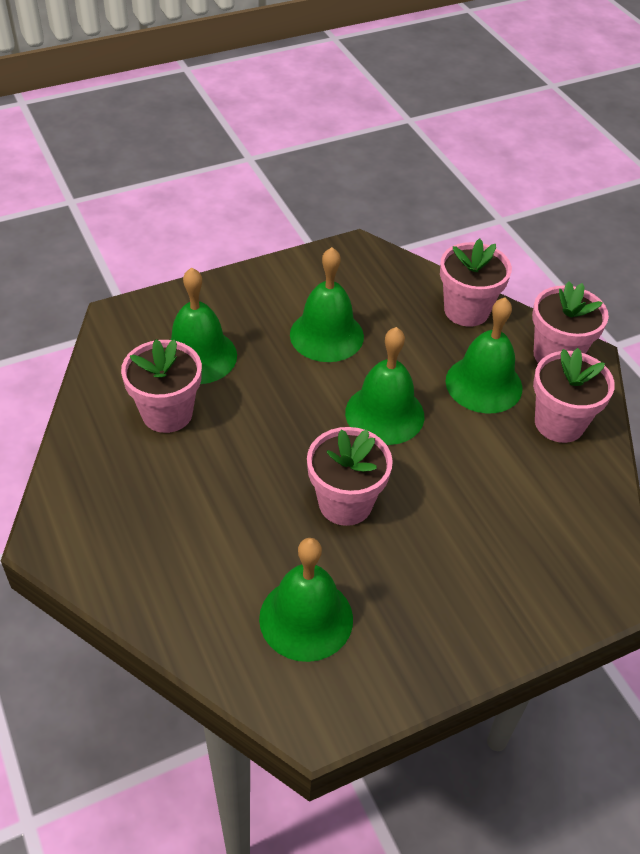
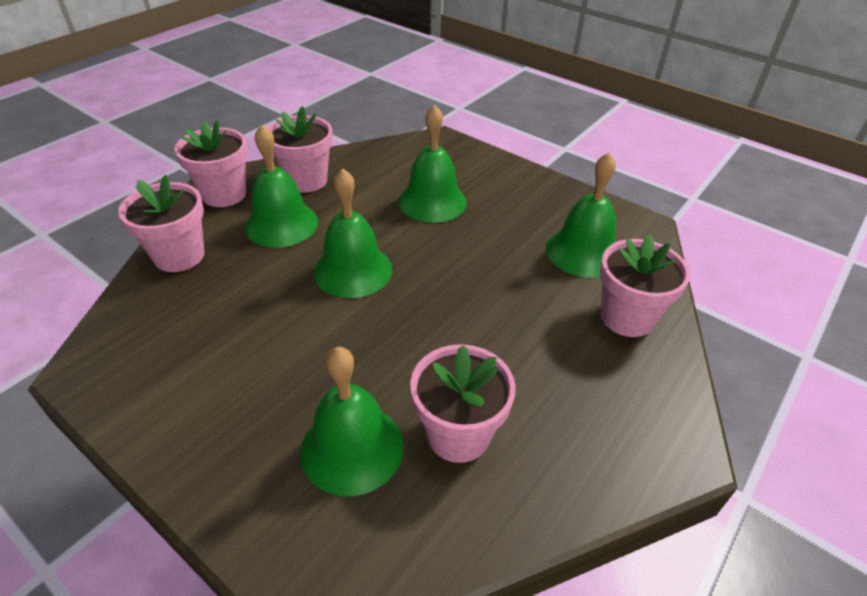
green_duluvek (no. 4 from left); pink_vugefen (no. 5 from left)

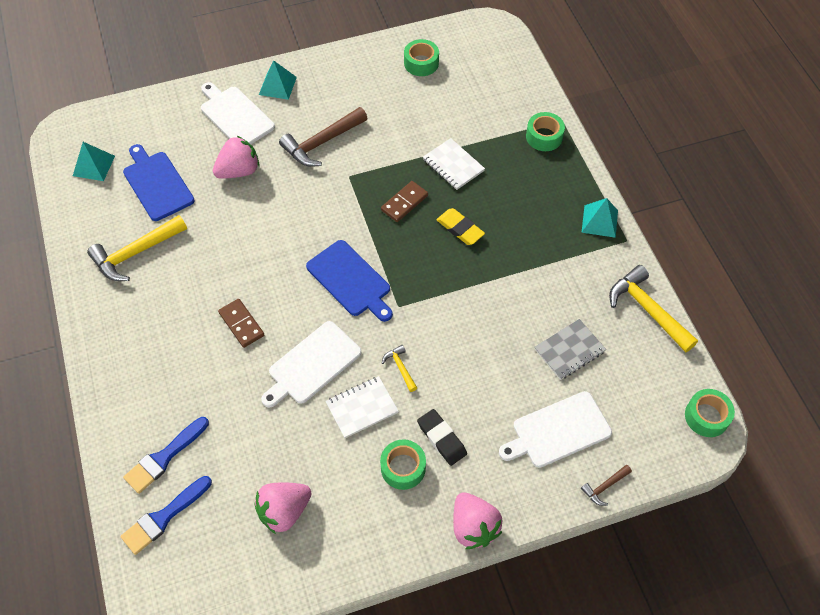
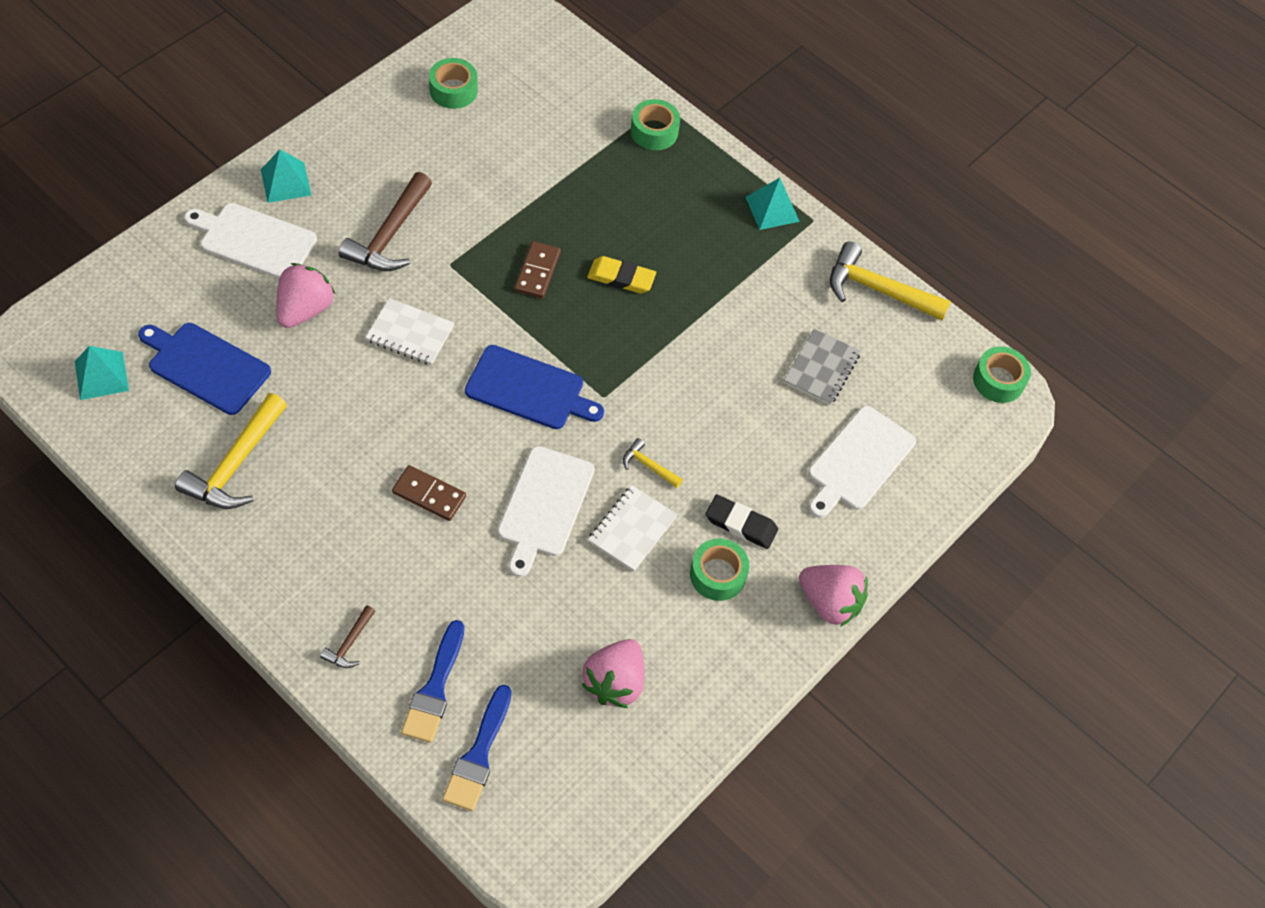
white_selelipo (no. 1 from left); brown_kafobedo (no. 1 from left)

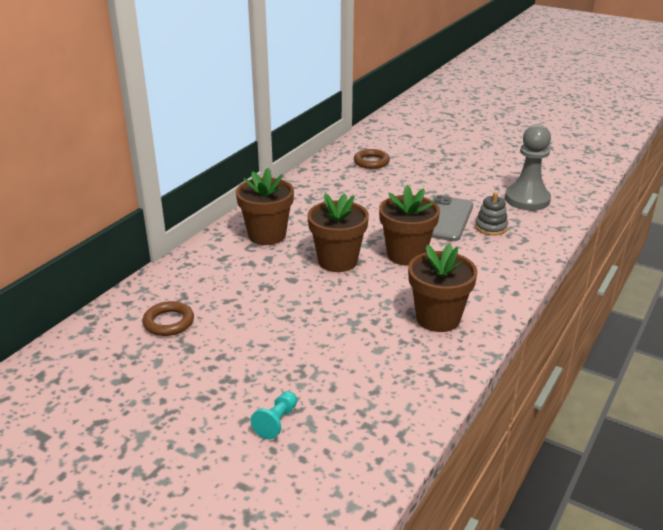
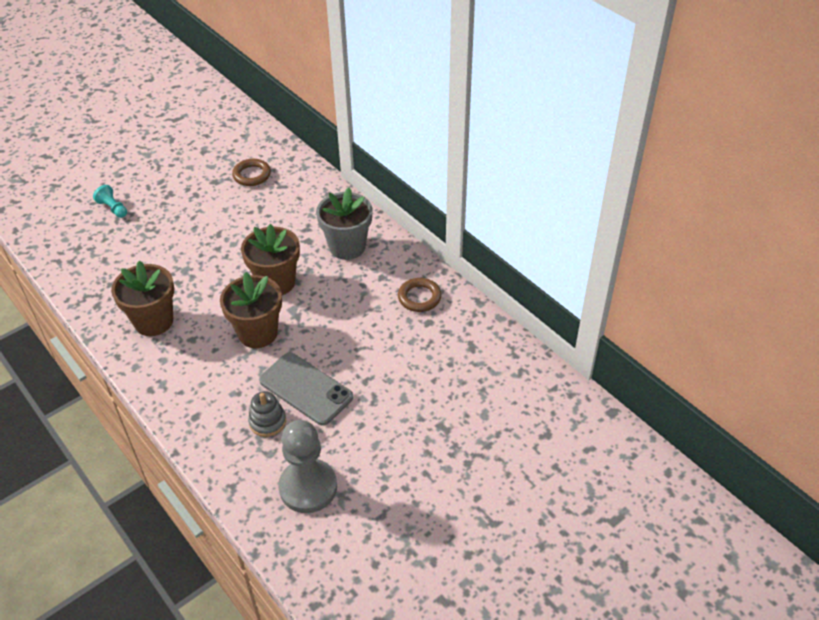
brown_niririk (no. 2 from left); grey_vugefen

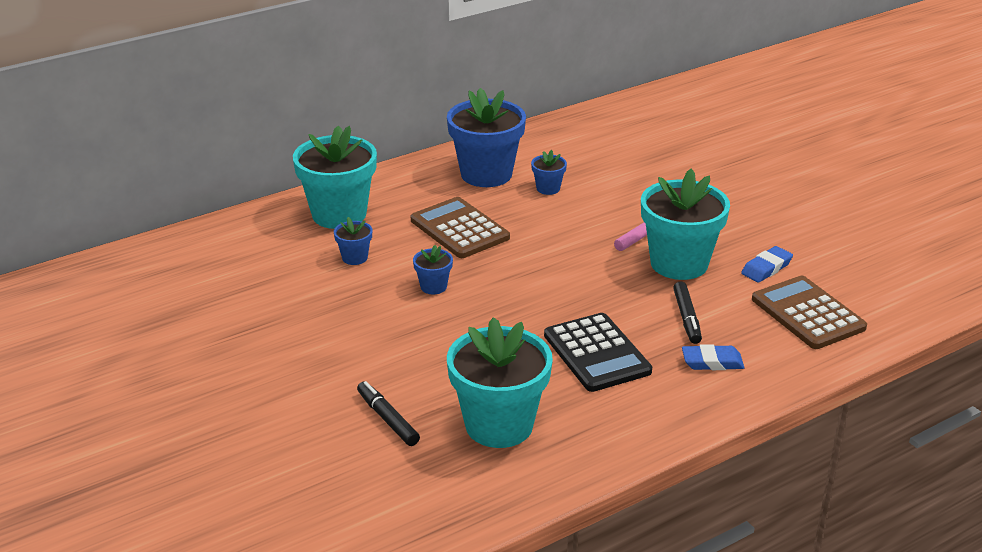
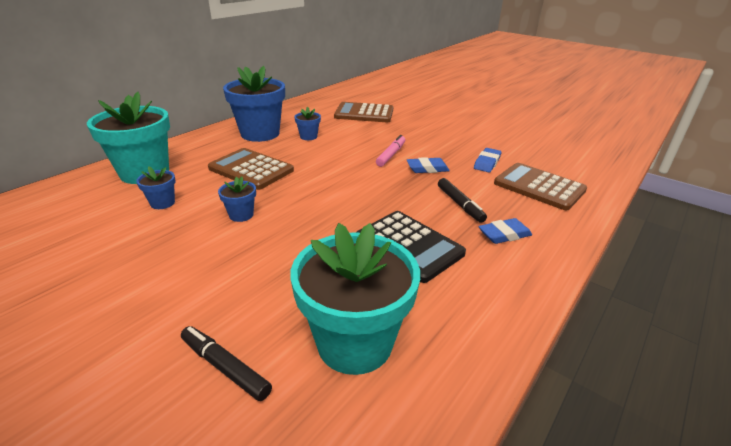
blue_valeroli (no. 1 from left); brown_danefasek (no. 2 from left)

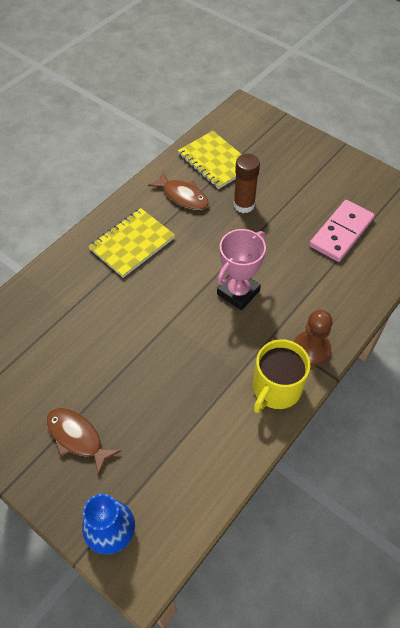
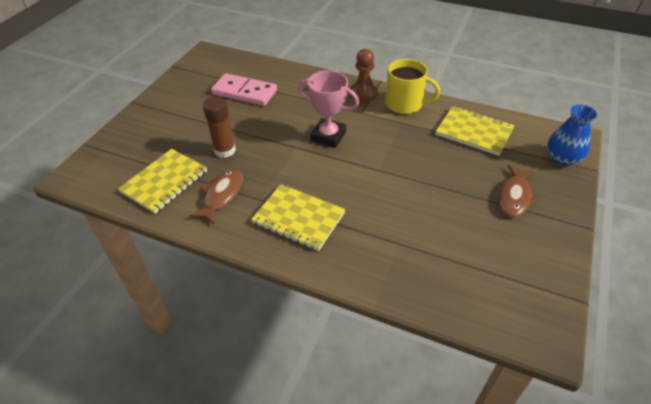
yellow_selelipo (no. 3 from left)

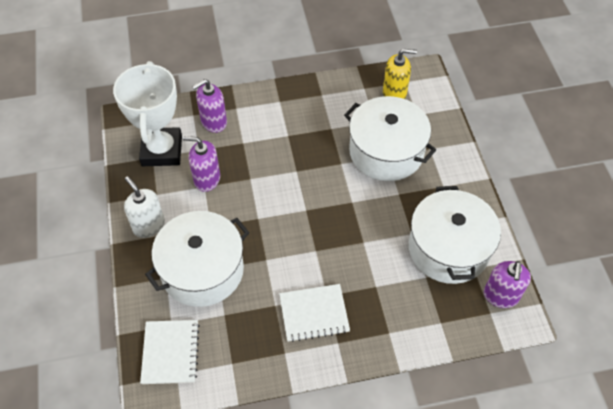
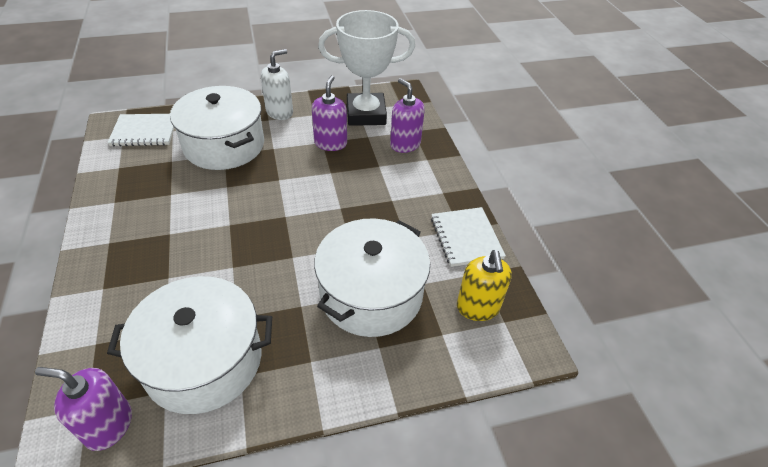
white_selelipo (no. 2 from left)

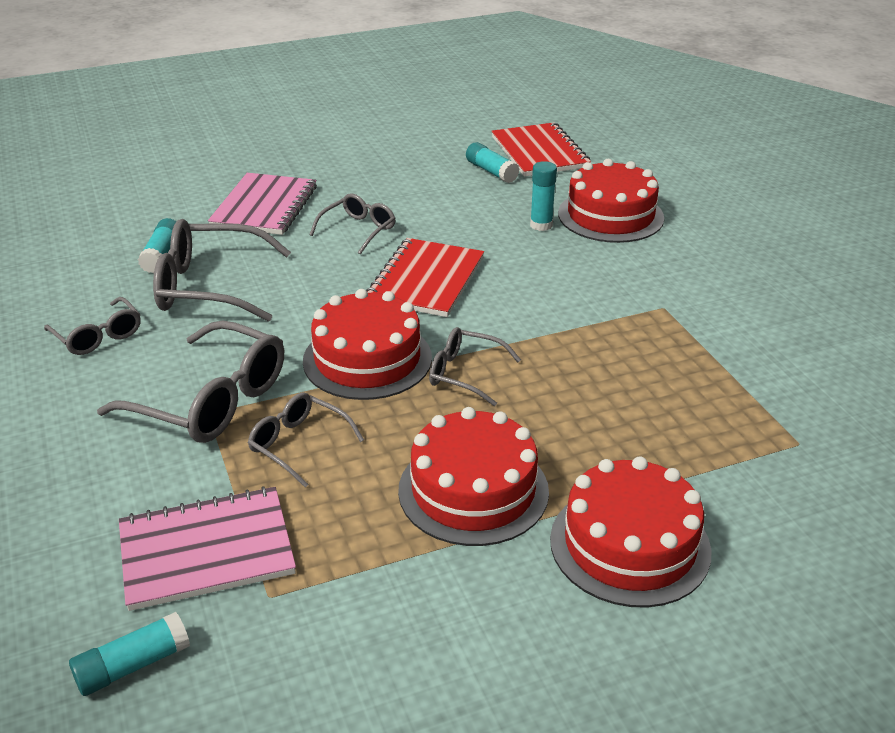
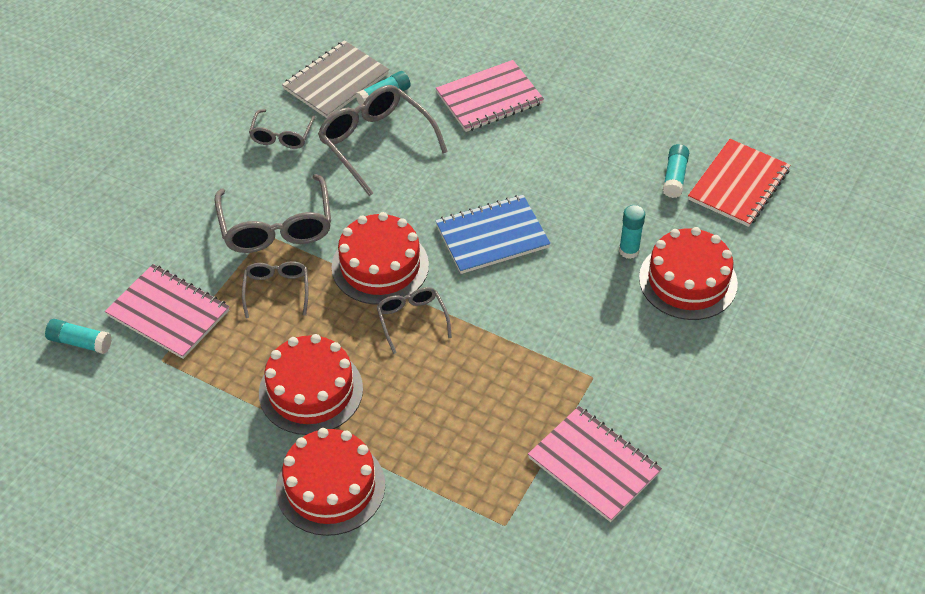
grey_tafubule (no. 5 from left in the first image); blue_selelipo; grey_selelipo; pink_selelipo (no. 3 from left)

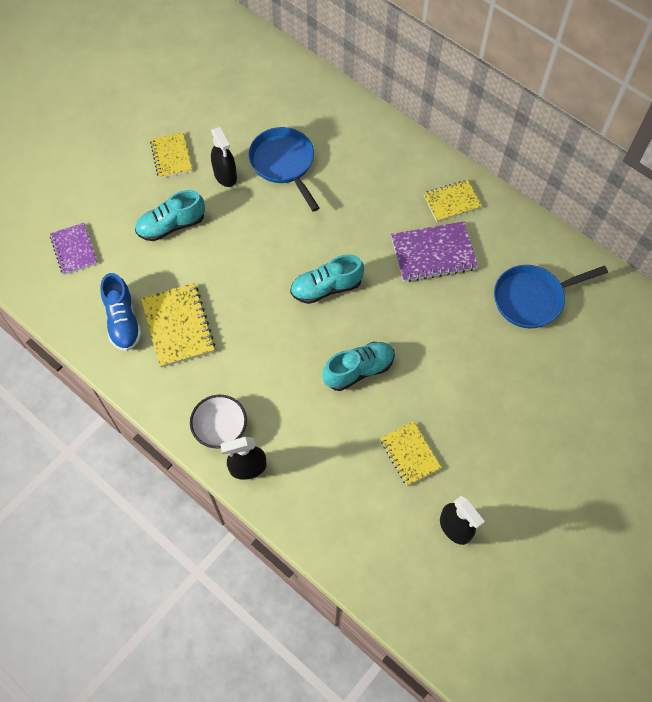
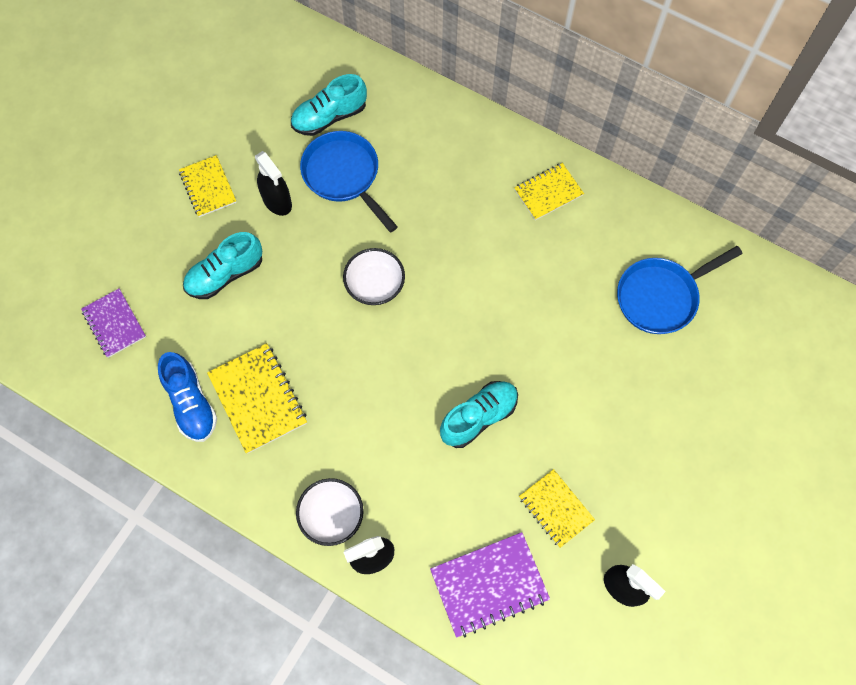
purple_selelipo (no. 2 from left); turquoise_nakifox (no. 2 from left); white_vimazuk (no. 2 from left)

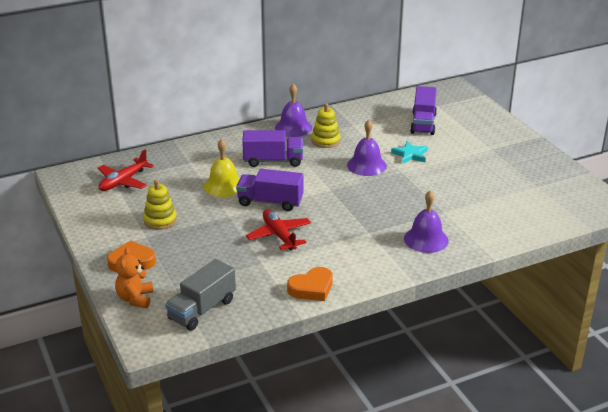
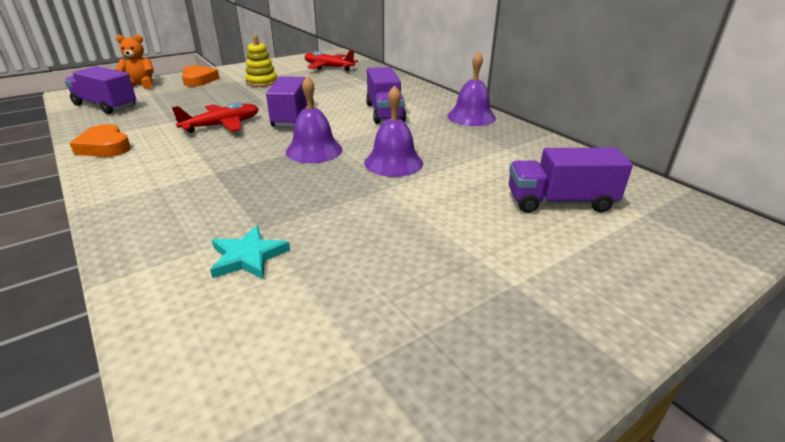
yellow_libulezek (no. 2 from left in the first image); yellow_duluvek; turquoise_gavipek; purple_duluvek (no. 1 from left); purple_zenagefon (no. 1 from left)

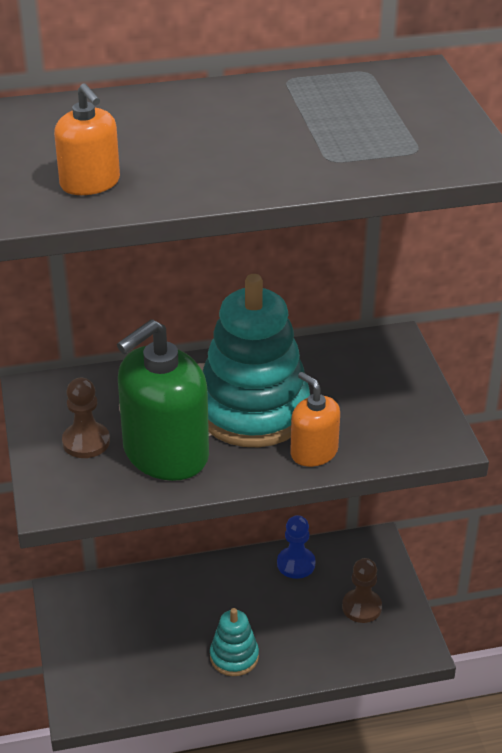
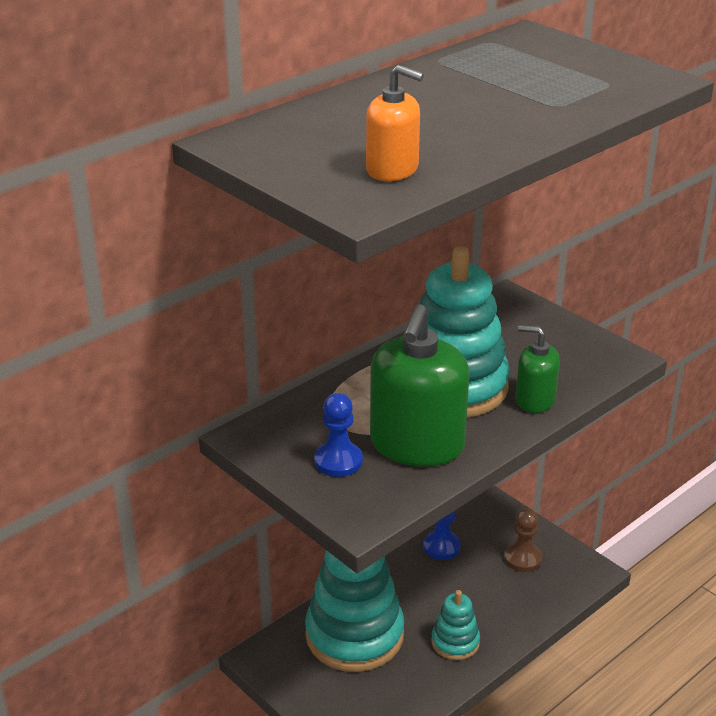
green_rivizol (no. 2 from left); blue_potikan (no. 1 from left); turquoise_libulezek (no. 1 from left)

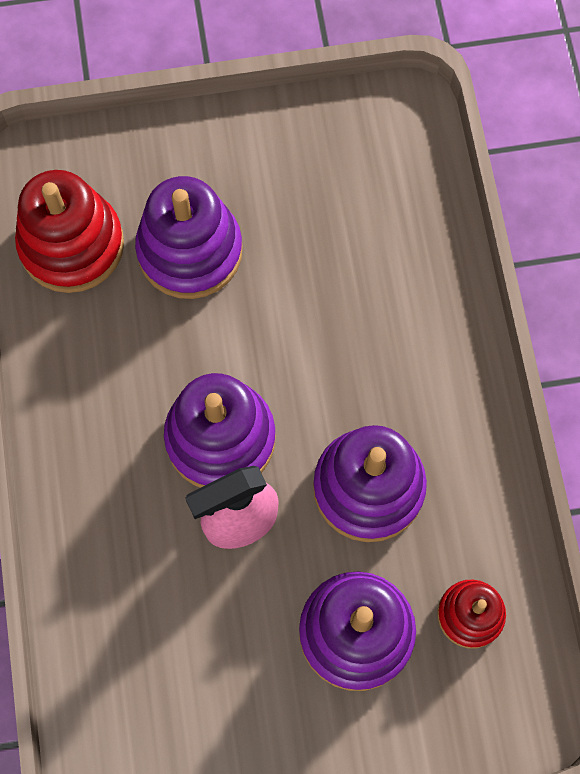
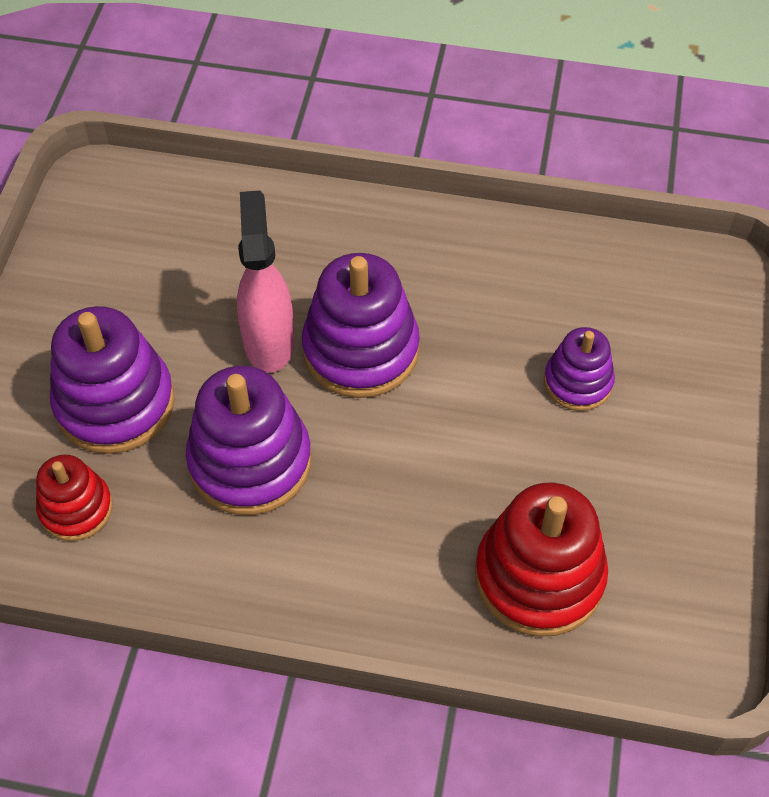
red_libulezek (no. 2 from left); purple_libulezek (no. 4 from left)

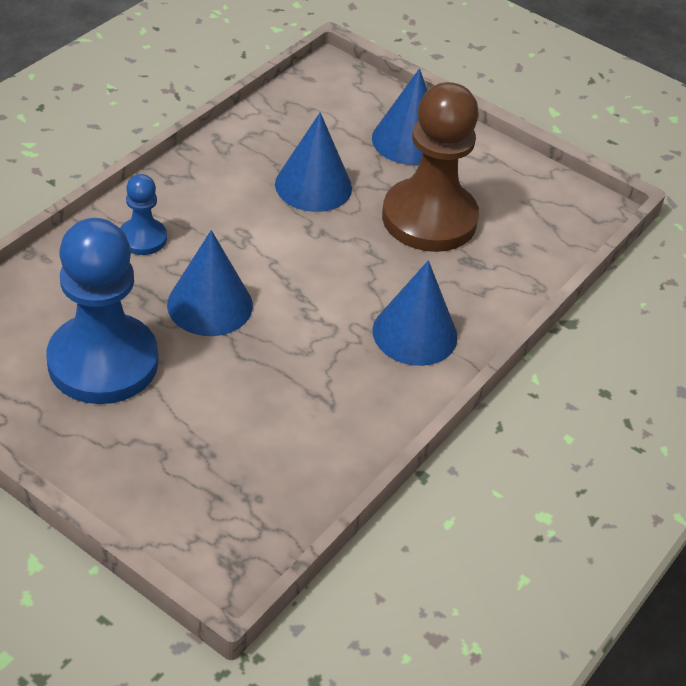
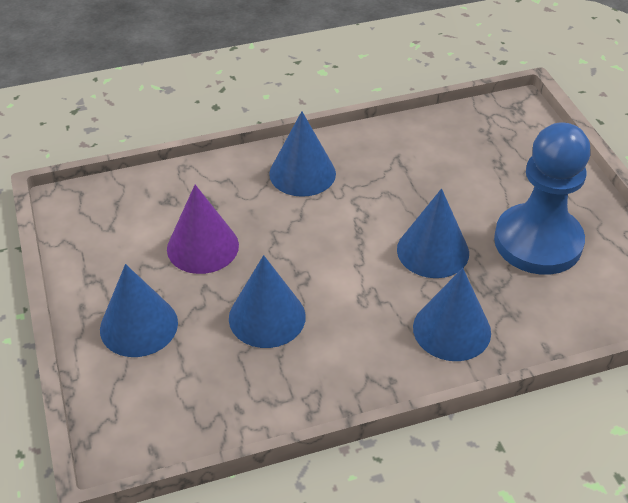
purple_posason; blue_posason (no. 5 from left)

